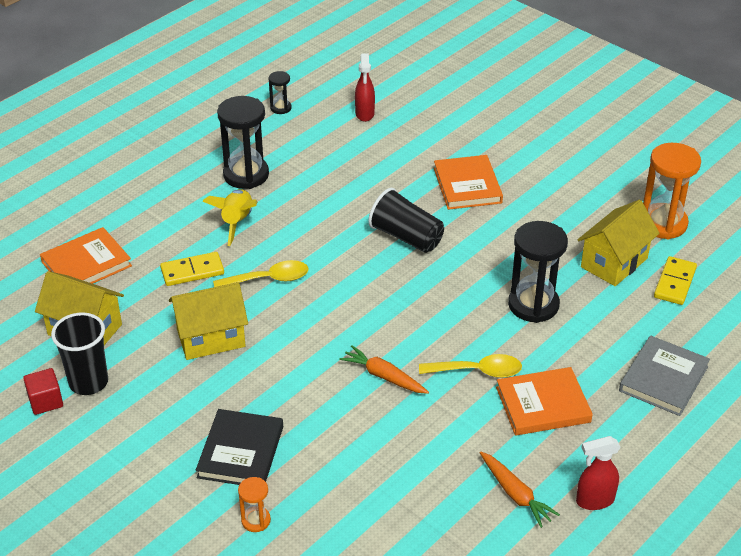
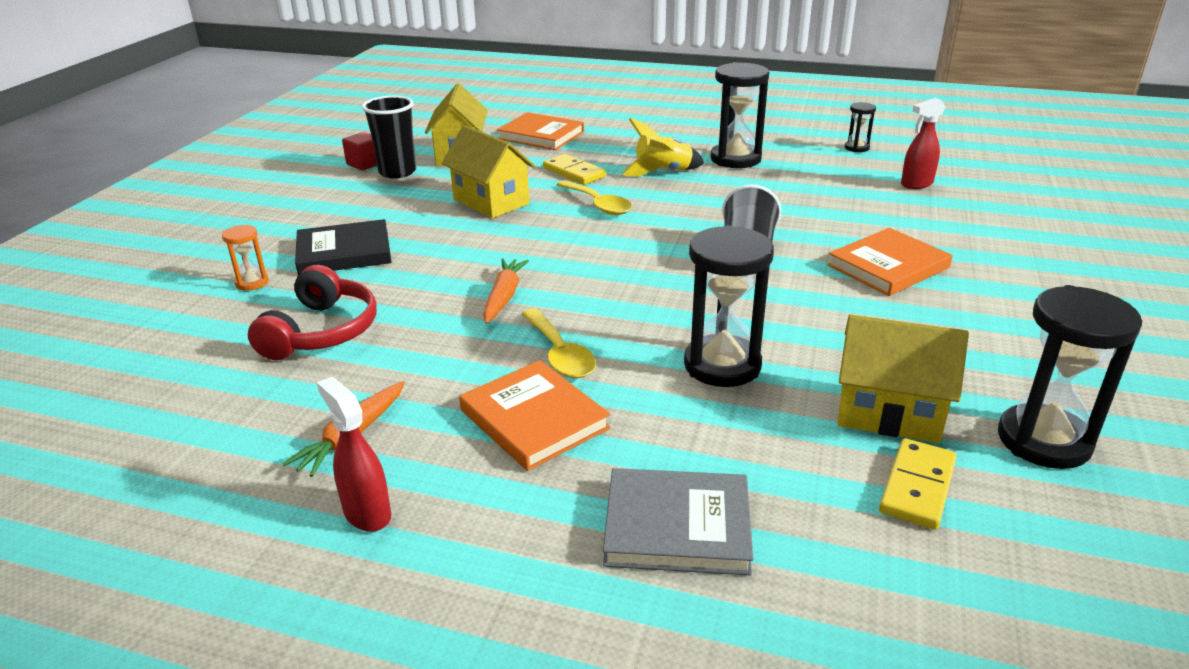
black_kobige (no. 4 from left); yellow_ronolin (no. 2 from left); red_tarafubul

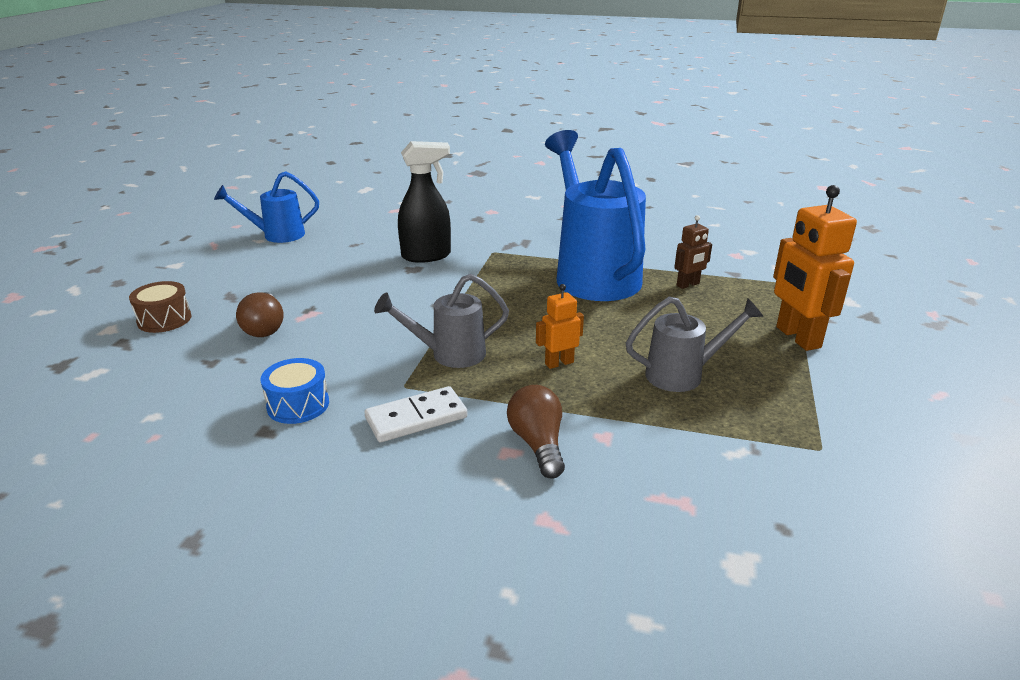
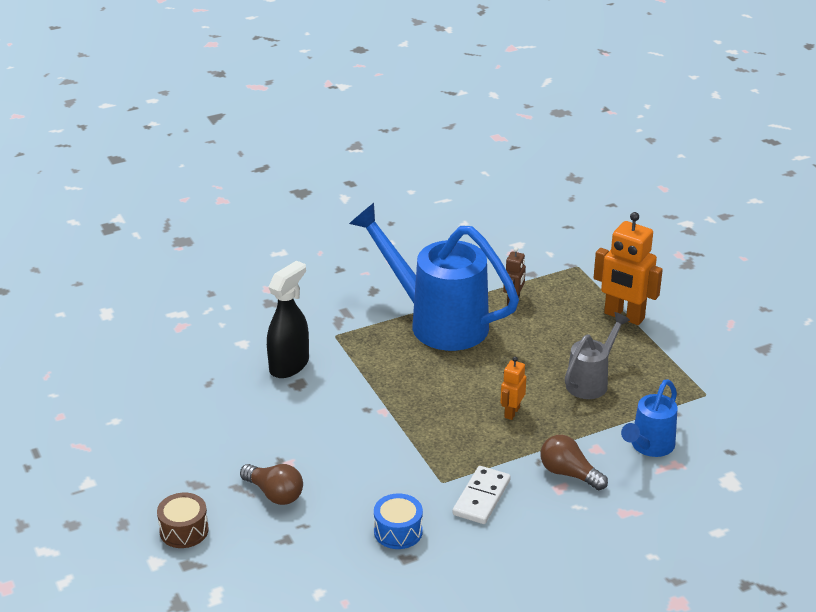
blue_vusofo (no. 2 from left); grey_vusofo (no. 1 from left in the first image)

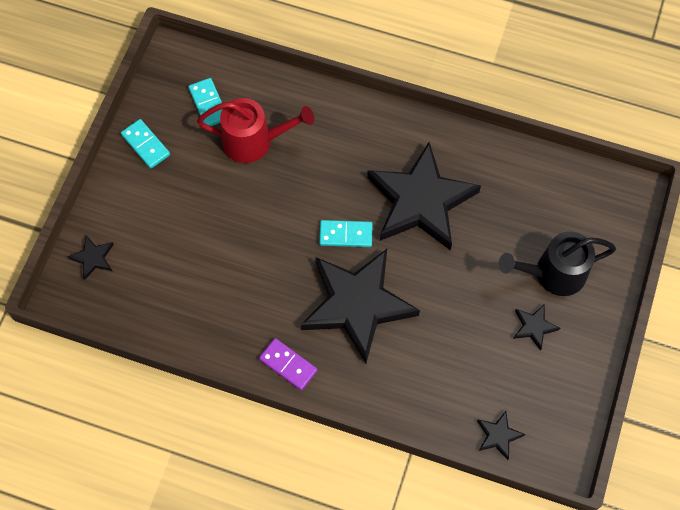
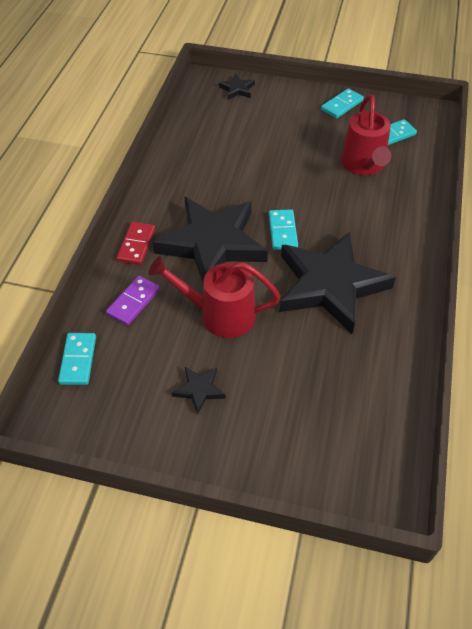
black_vusofo; purple_ronolin; turquoise_ronolin (no. 1 from left); red_ronolin; red_vusofo (no. 1 from left)

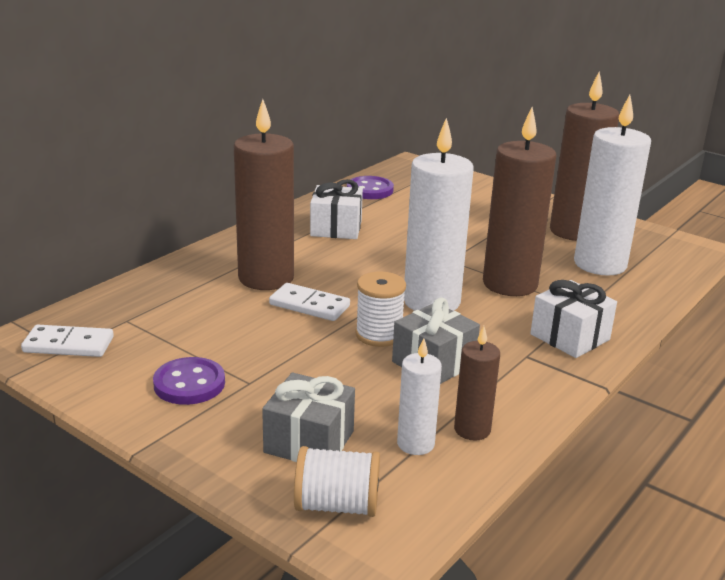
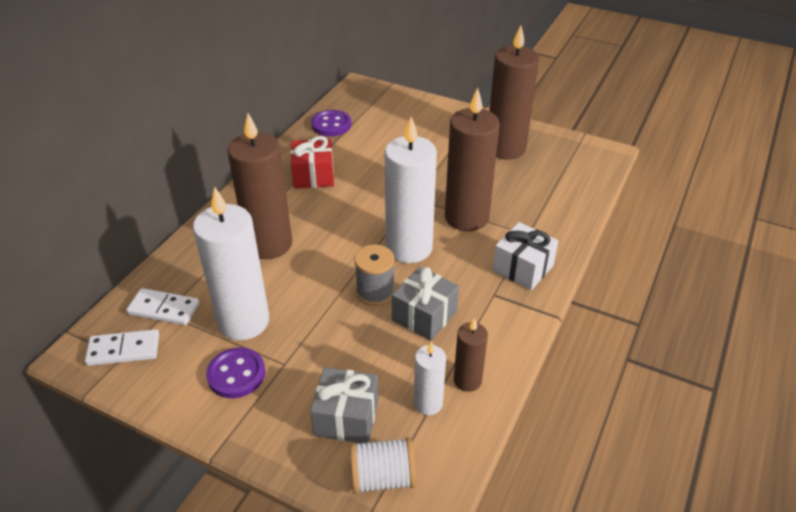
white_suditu (no. 1 from left); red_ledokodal; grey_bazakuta; white_ronolin (no. 2 from left)

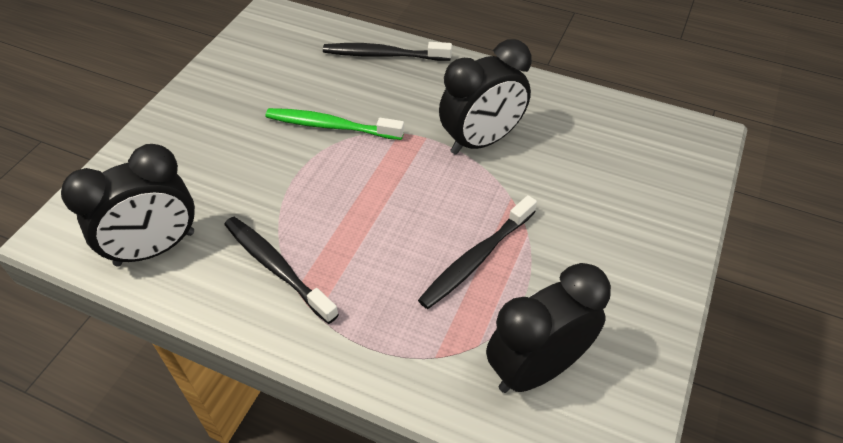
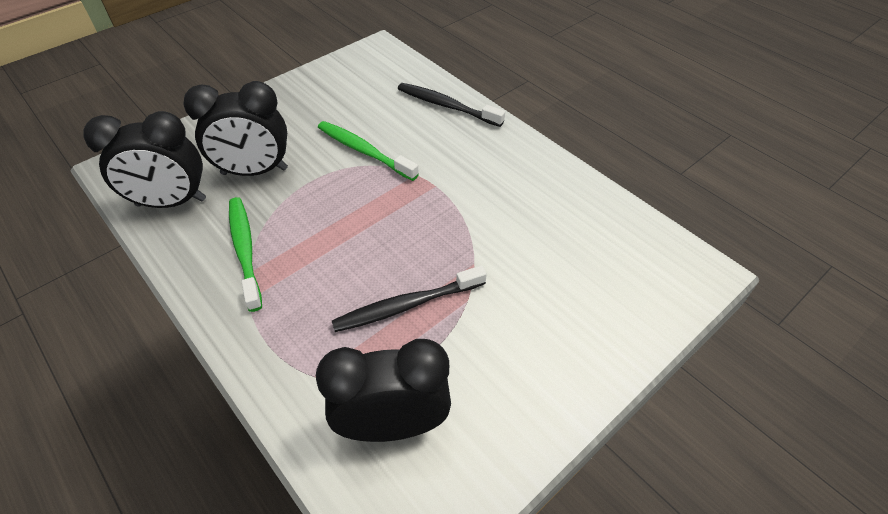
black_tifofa (no. 2 from left); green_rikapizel (no. 1 from left)

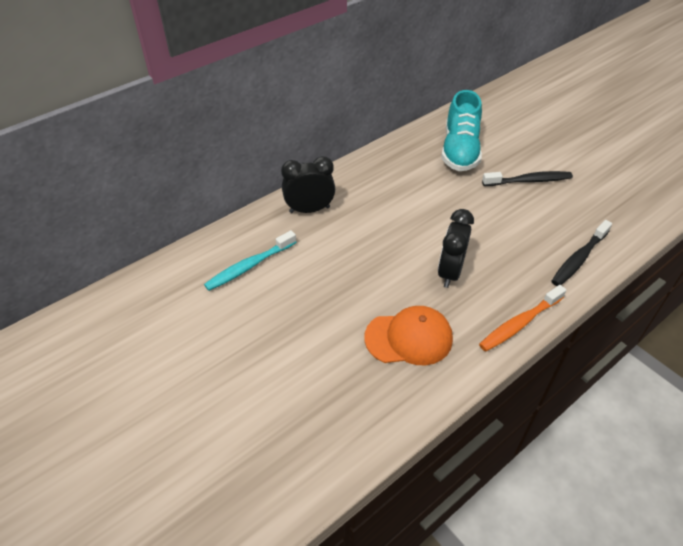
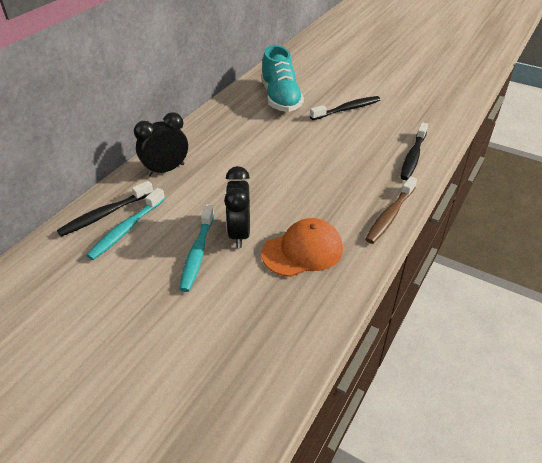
black_tifofa (no. 2 from left); brown_rikapizel; black_rikapizel (no. 1 from left); turquoise_rikapizel (no. 2 from left)

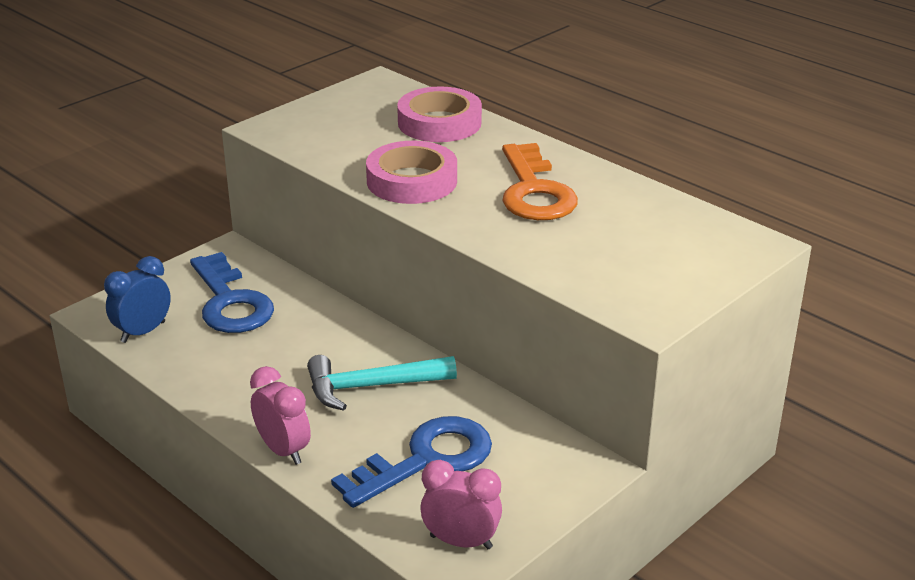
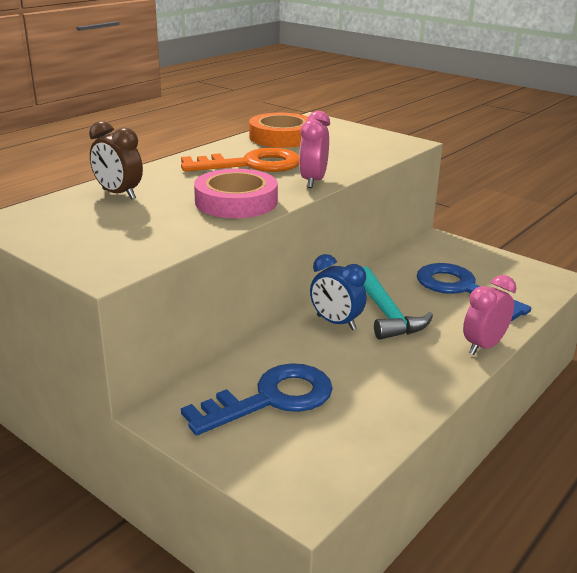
brown_tifofa; blue_tifofa; pink_tifofa (no. 1 from left); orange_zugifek

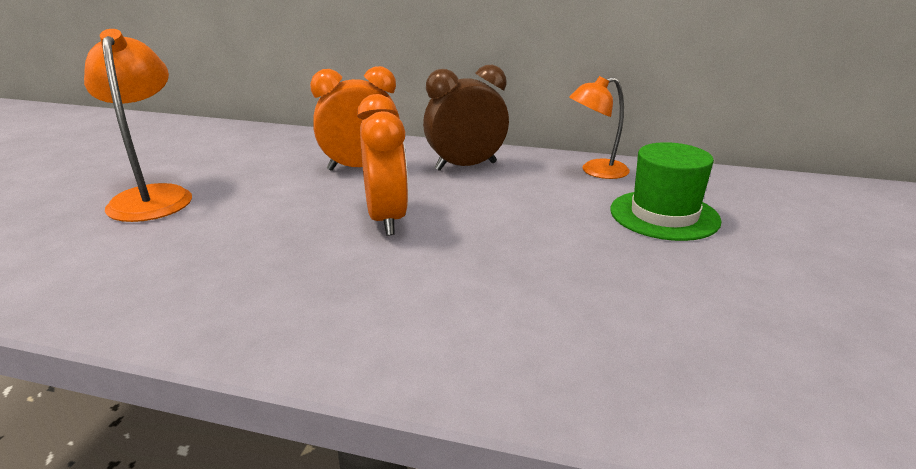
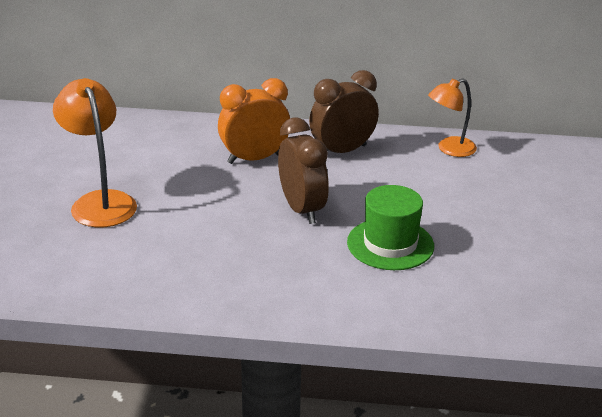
brown_tifofa (no. 1 from left); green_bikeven

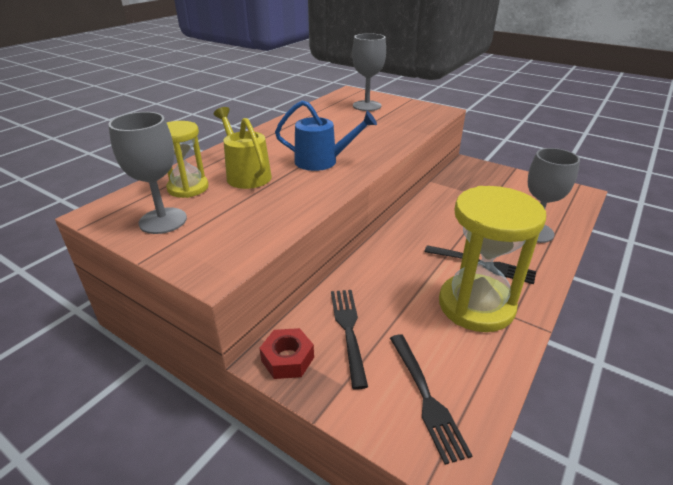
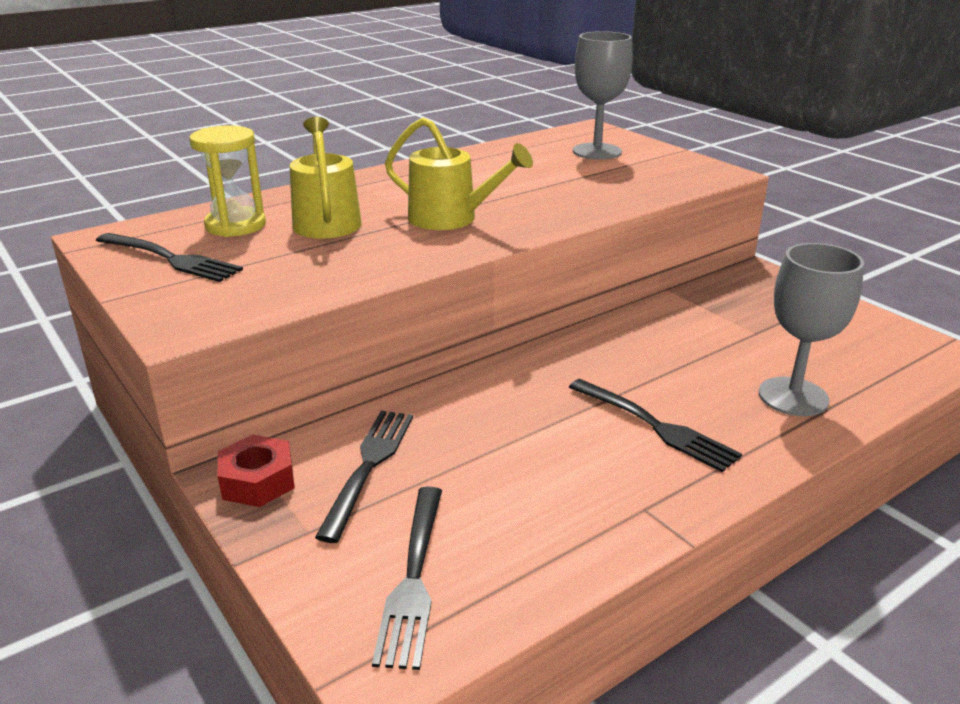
yellow_vusofo (no. 2 from left); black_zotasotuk (no. 1 from left); yellow_kobige (no. 2 from left in the first image)

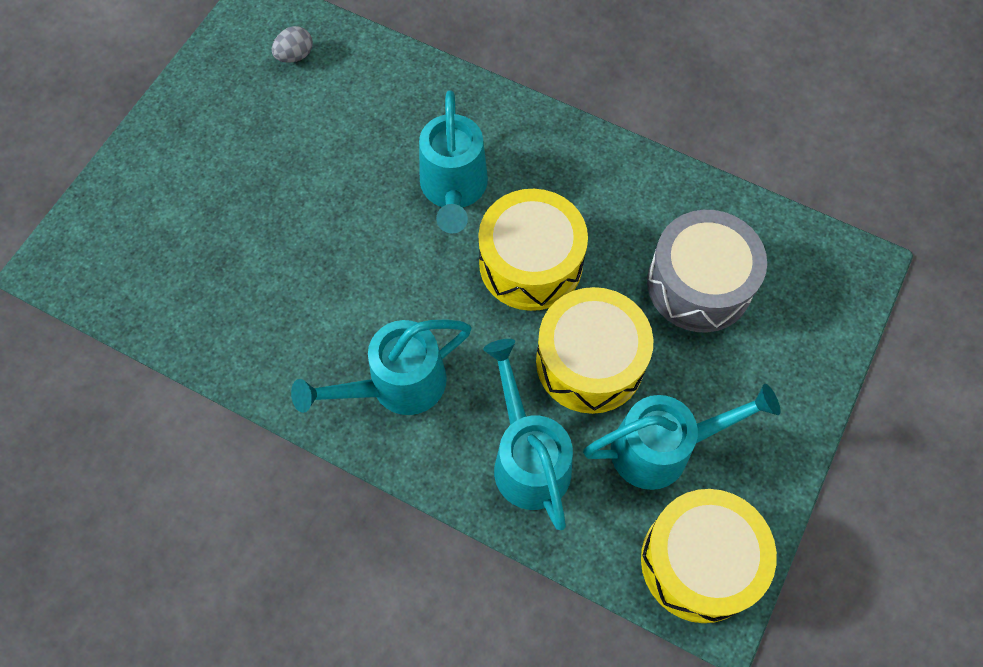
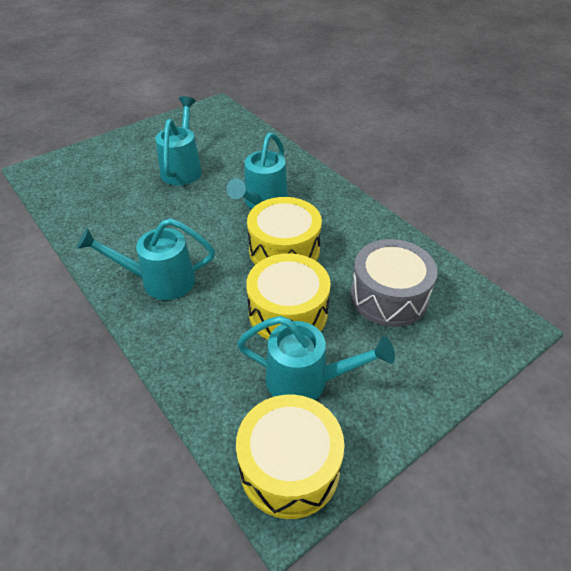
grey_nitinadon; turquoise_vusofo (no. 2 from left)

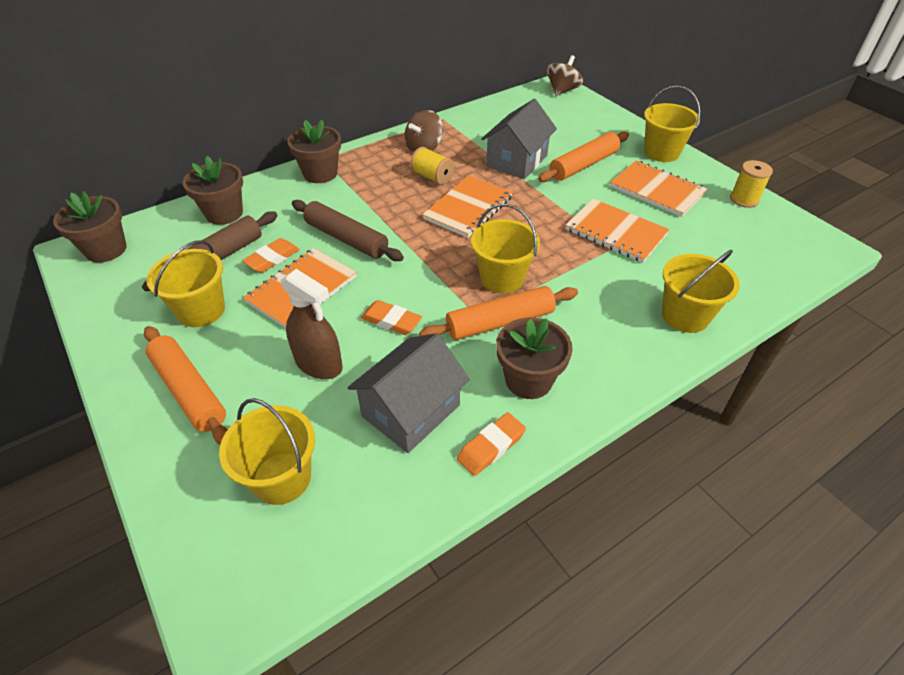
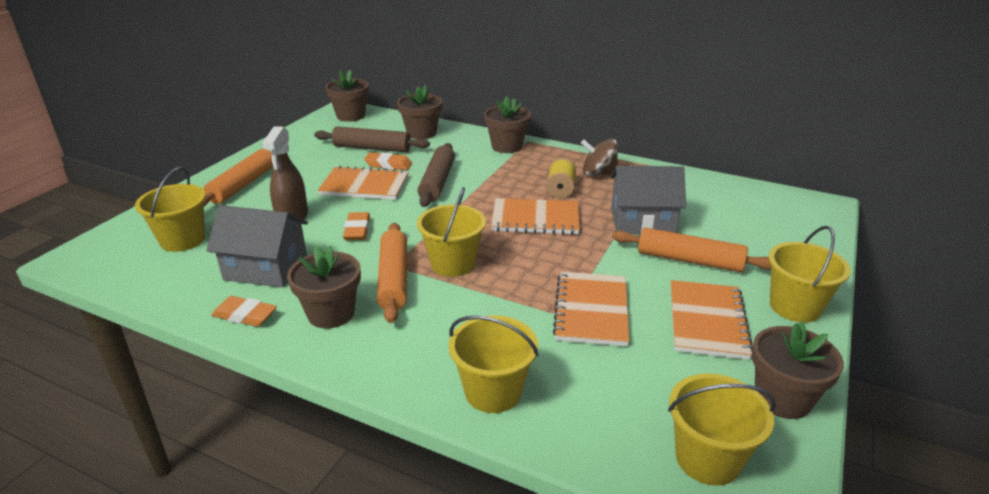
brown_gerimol (no. 2 from left in the first image); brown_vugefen (no. 5 from left); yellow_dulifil (no. 4 from left); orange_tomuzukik (no. 2 from left)

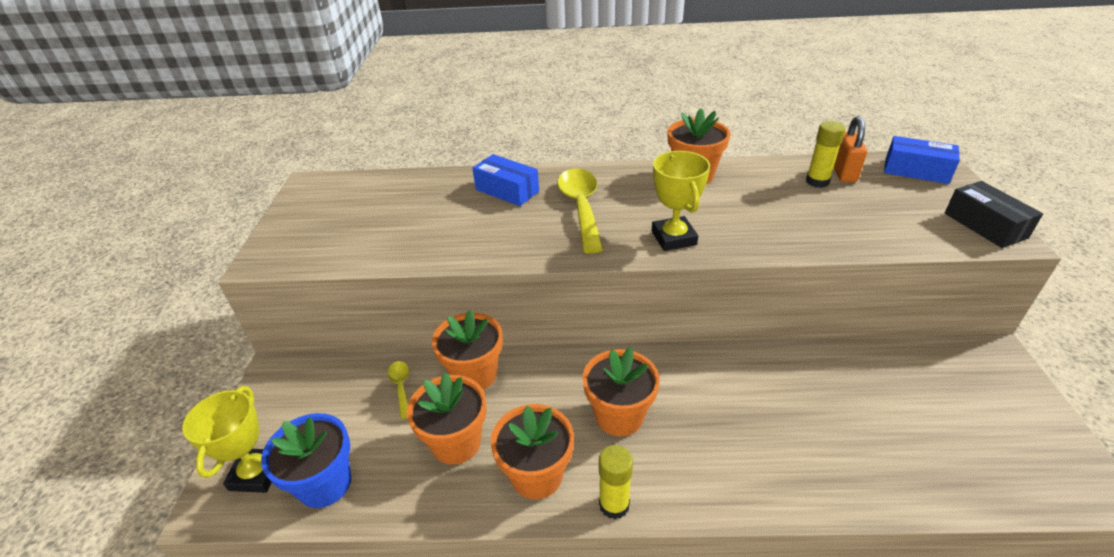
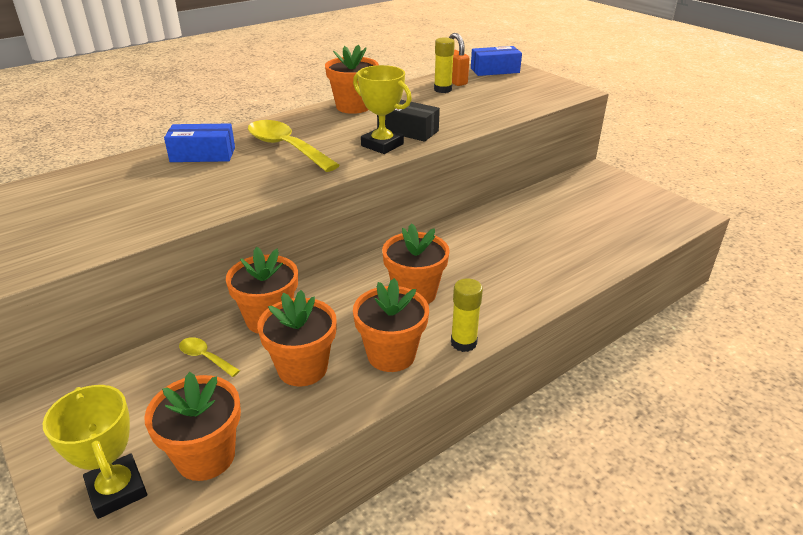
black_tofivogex; orange_vugefen (no. 1 from left)

